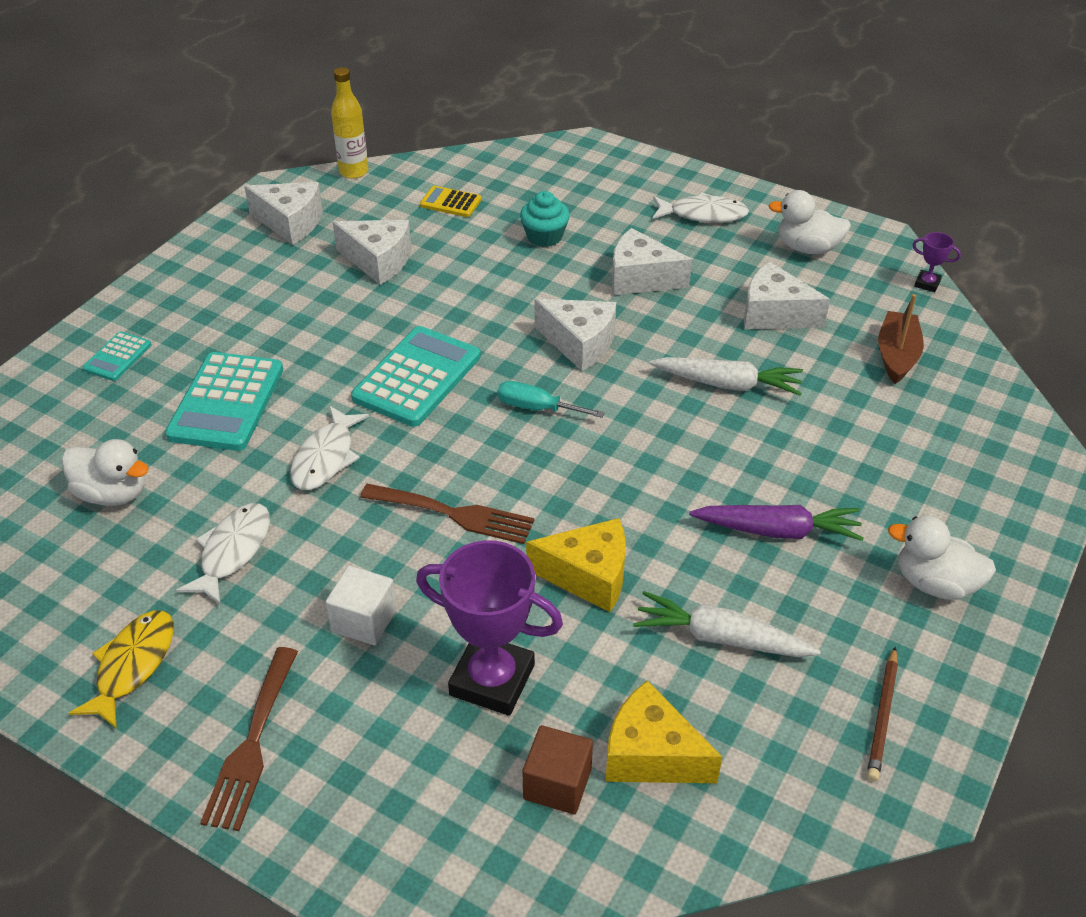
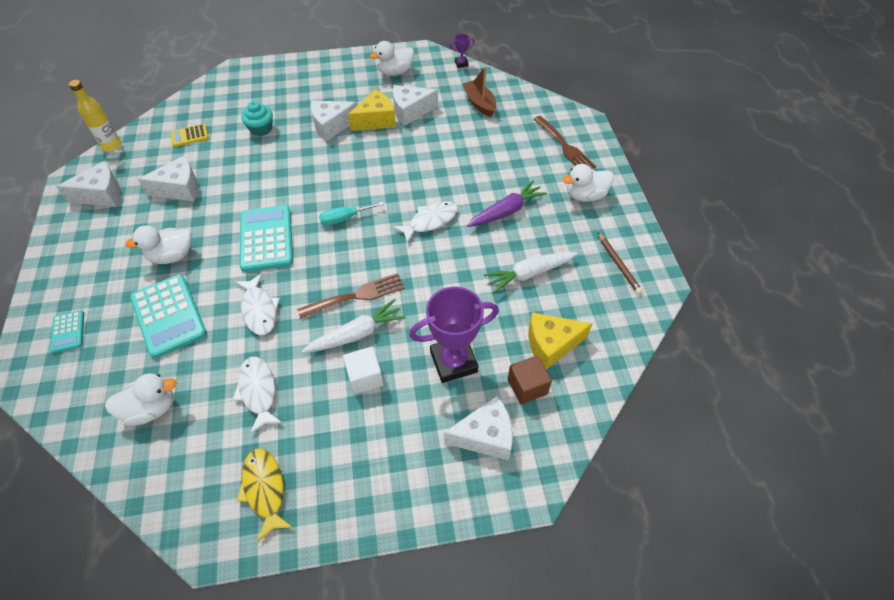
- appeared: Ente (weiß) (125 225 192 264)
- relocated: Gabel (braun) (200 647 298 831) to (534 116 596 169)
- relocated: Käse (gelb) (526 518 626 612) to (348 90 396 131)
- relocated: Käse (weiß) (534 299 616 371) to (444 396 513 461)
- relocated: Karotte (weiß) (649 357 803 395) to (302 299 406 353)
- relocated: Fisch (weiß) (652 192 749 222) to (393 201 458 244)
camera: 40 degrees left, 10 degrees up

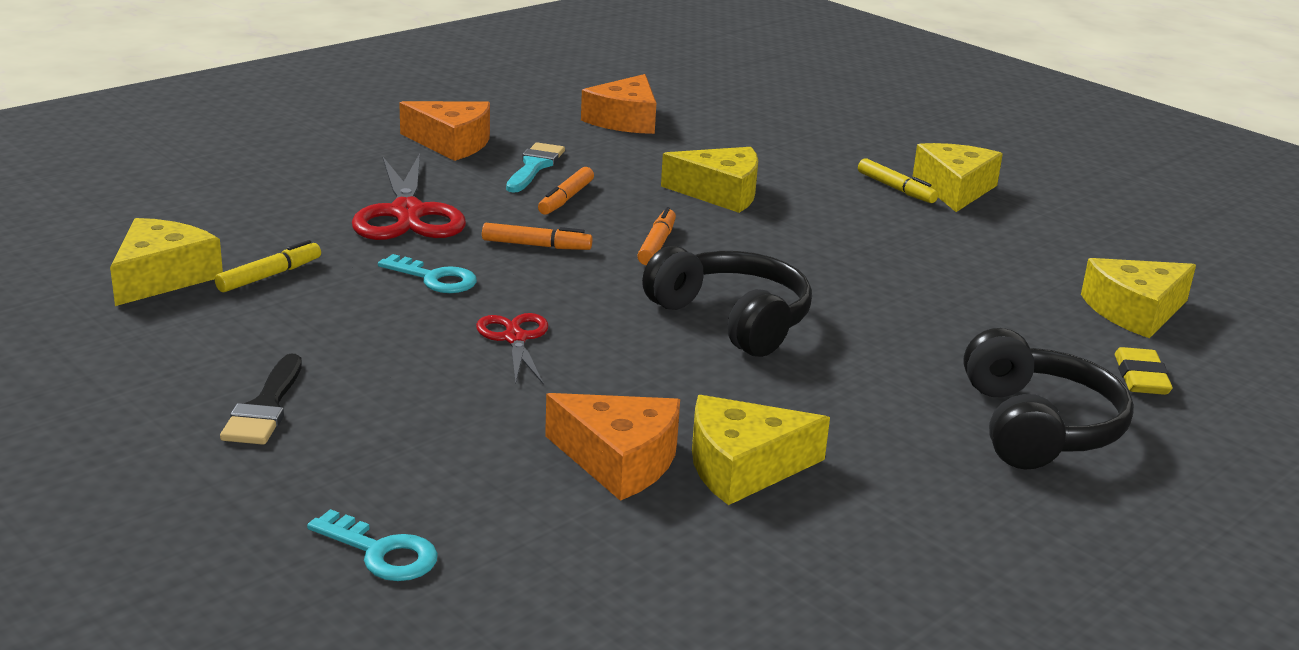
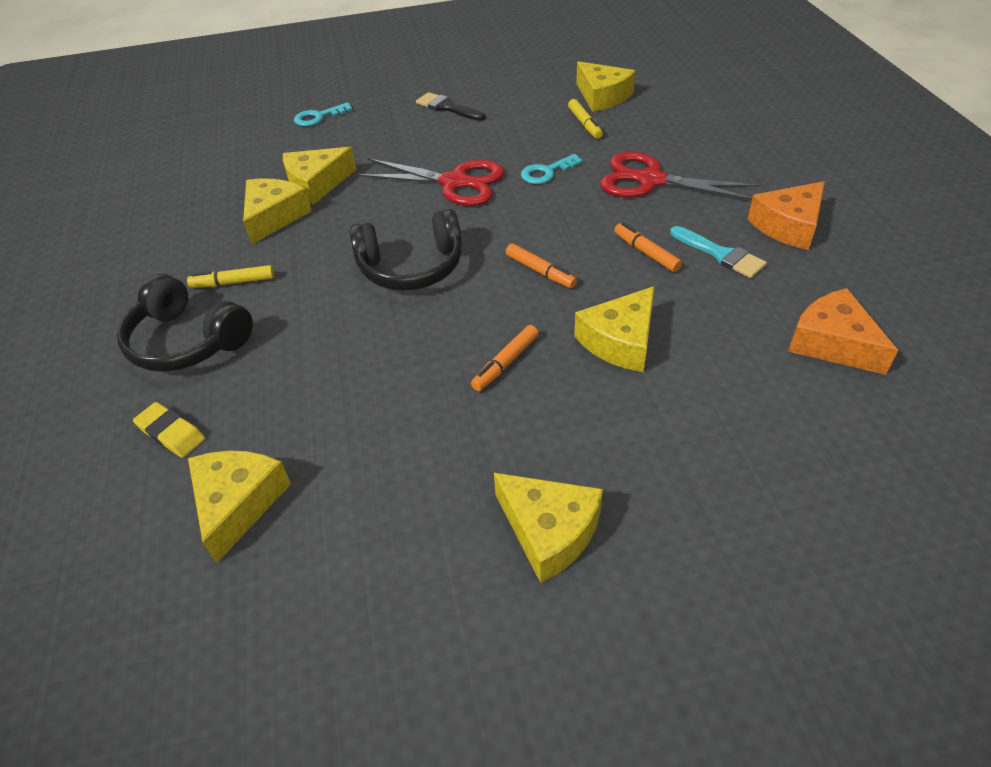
- relocated: Filzstift (orange) (482 223 592 250) to (471 325 539 391)
- relocated: Filzstift (gelb) (858 158 938 203) to (187 265 274 288)
- colour: Käse (orange) (545 393 680 501) to Käse (gelb) (283 147 356 205)
- size: Schere (rot) (476 313 548 384) = (357 158 505 206) x1.78
camera: 125 degrees right, 20 degrees up

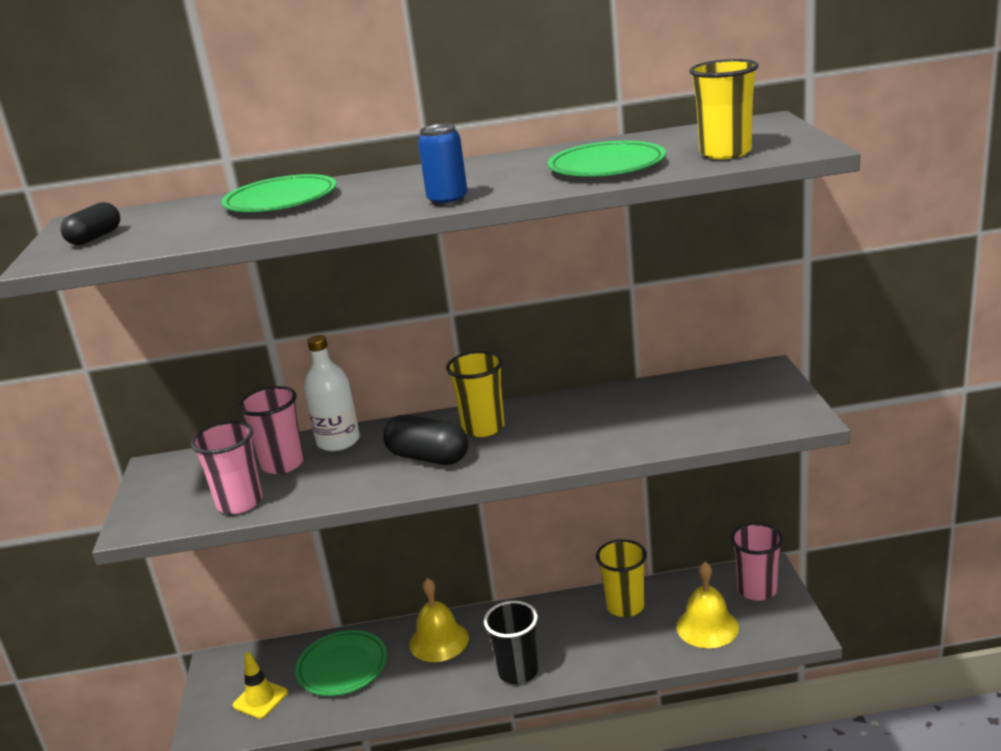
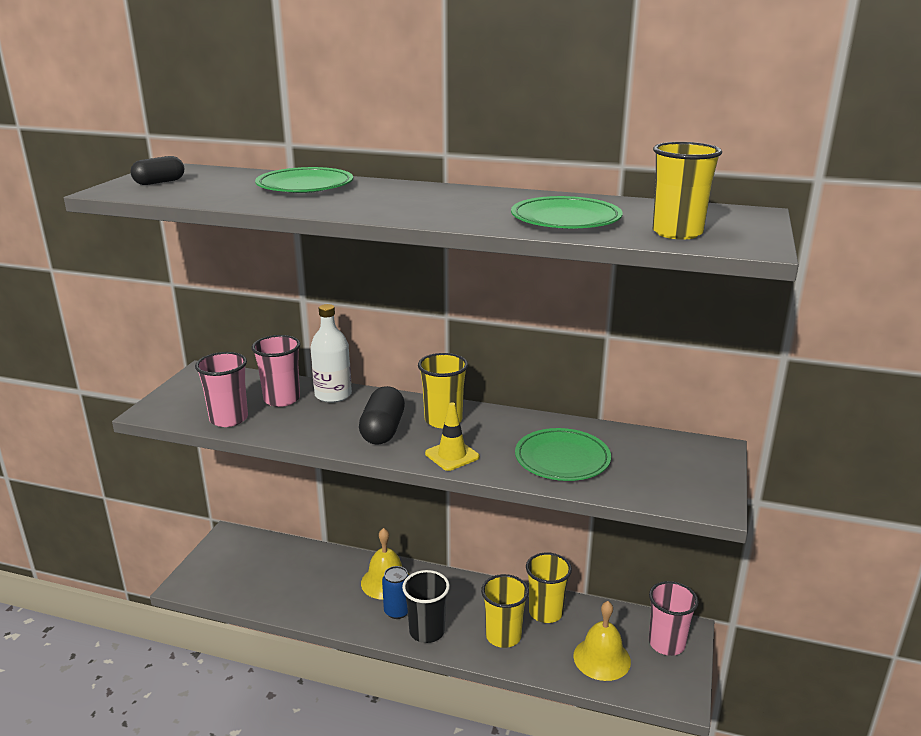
- appeared: Becher (gelb) (481 574 529 648)
- relocated: Leitkegel (gelb) (233 652 288 719) to (425 402 480 471)
- relocated: Teller (grün) (295 630 387 696) to (515 428 611 481)
- relocated: Dose (blau) (418 124 468 206) to (382 566 409 619)
- spun: Kapsel (schwarz) (383 415 468 465) = (359 386 405 445) 45 degrees clockwise
camera: 20 degrees right, 0 degrees up

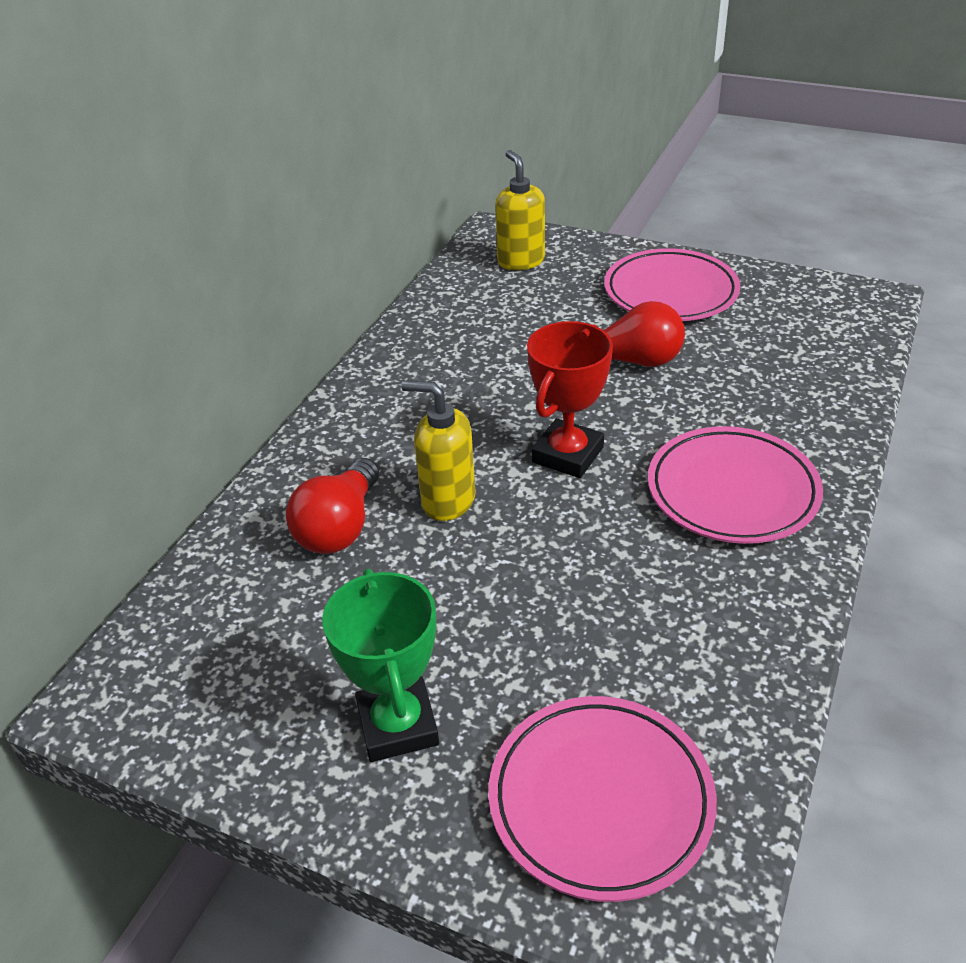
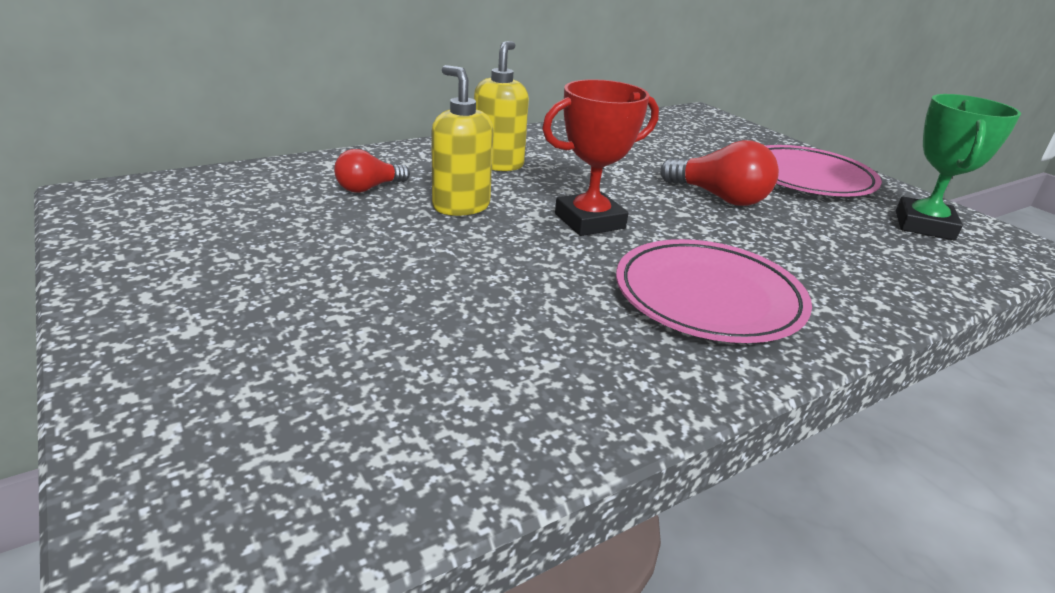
- missing: Teller (rosa) (488 696 717 902)
- relocated: Pokal (grün) (322 569 439 762) to (896 94 1021 240)
- relocated: Seifenspender (gelb) (495 150 545 270) to (474 41 529 171)
- size: Glühbirne (rot) (286 458 379 554) = (334 149 410 193) x0.64
camera: 30 degrees right, 10 degrees down

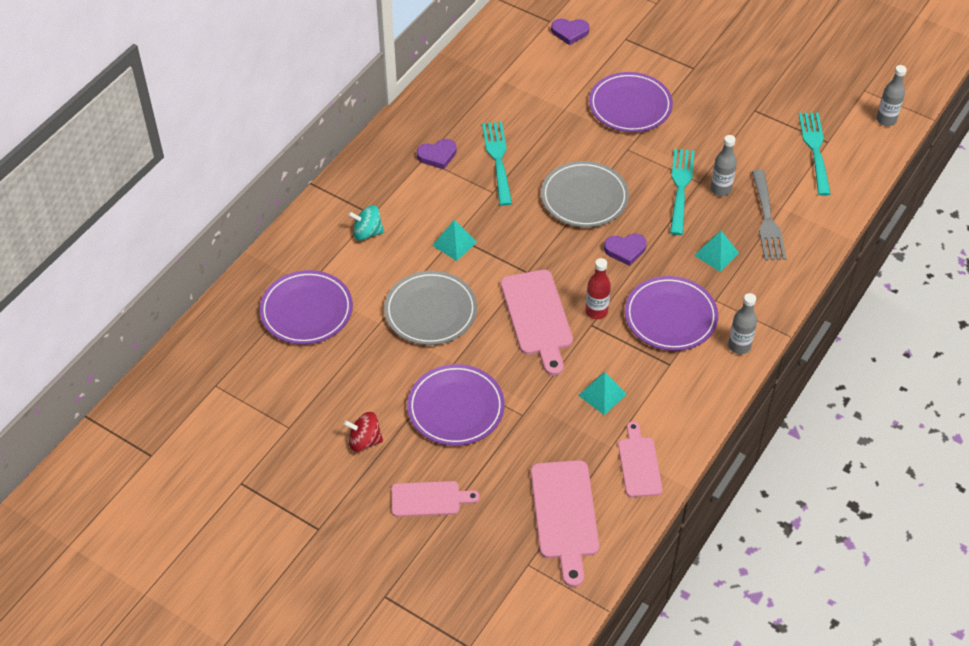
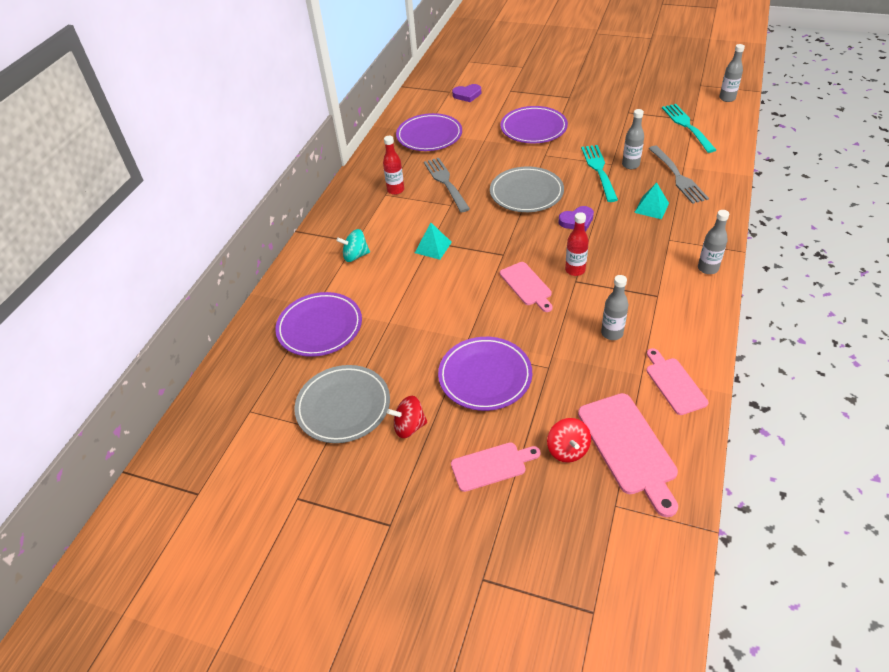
- appeared: Kreisel (rot) (547 418 591 463)
- relocated: Teller (grau) (384 271 477 345) to (294 365 390 443)
- relocated: Teller (lila) (625 276 718 351) to (396 113 462 151)
- exchanged: Herz (lila) (417 139 457 169) to Flasche (rot) (383 136 404 195)
- exchanged: Pyramide (türkis) (578 372 627 415) to Flasche (grau) (601 275 628 340)
- colour: Gabel (türkis) (482 122 512 206) to Gabel (grau) (424 158 470 212)
- size: Schneidebrett (rosa) (501 270 573 375) = (500 262 553 312) x0.63
camera: 10 degrees left, 5 degrees down

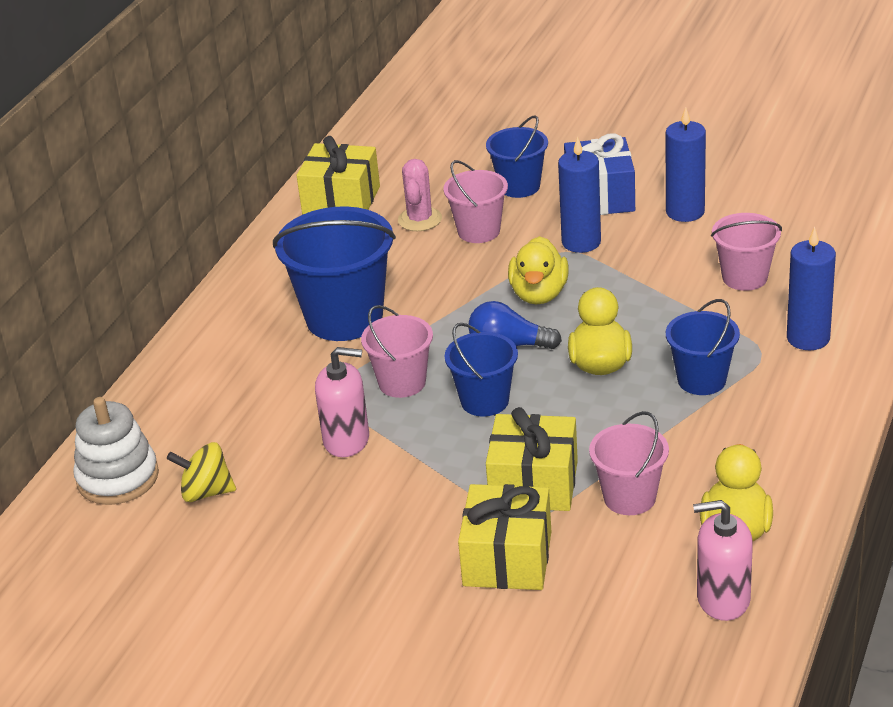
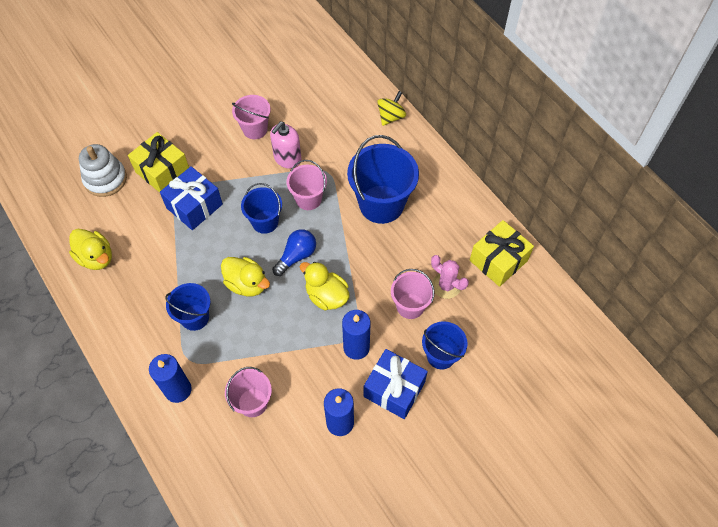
- missing: Seifenspender (rosa) (693 500 753 621)
- relocated: Stapelspielzeug (weiß) (73 397 159 505) to (79 144 127 197)
- relocated: Kreisel (gelb) (167 442 236 502) to (377 91 406 126)
- relocated: Eimer (rosa) (589 411 669 515) to (232 95 271 139)
- colour: Geschenk (gelb) (486 407 578 511) to Geschenk (blau) (160 166 223 230)
camera: 120 degrees right, 25 degrees up

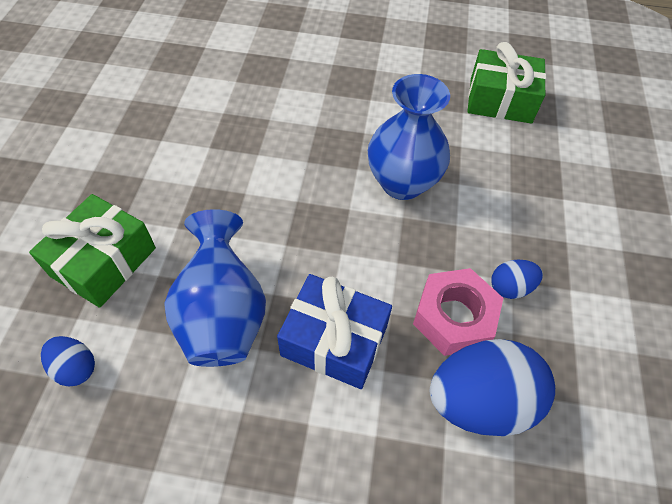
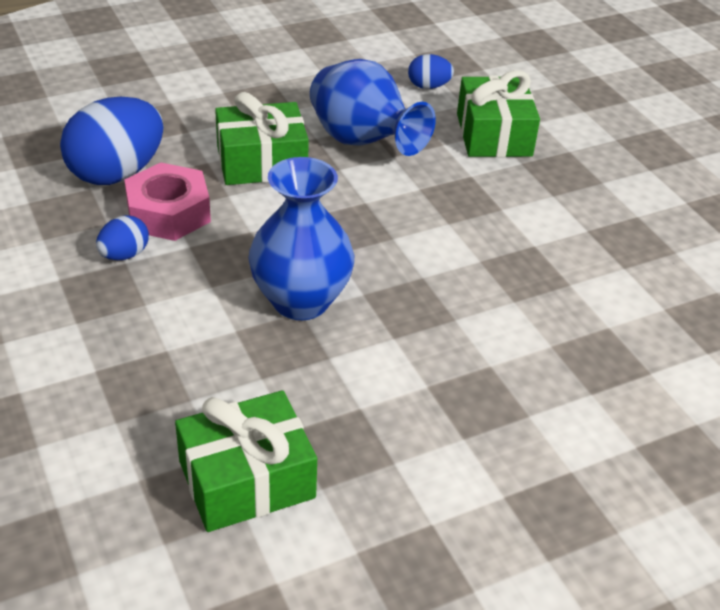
- colour: Geschenk (blau) (277 274 392 389) to Geschenk (grün) (215 92 309 185)
camera: 145 degrees right, 15 degrees down

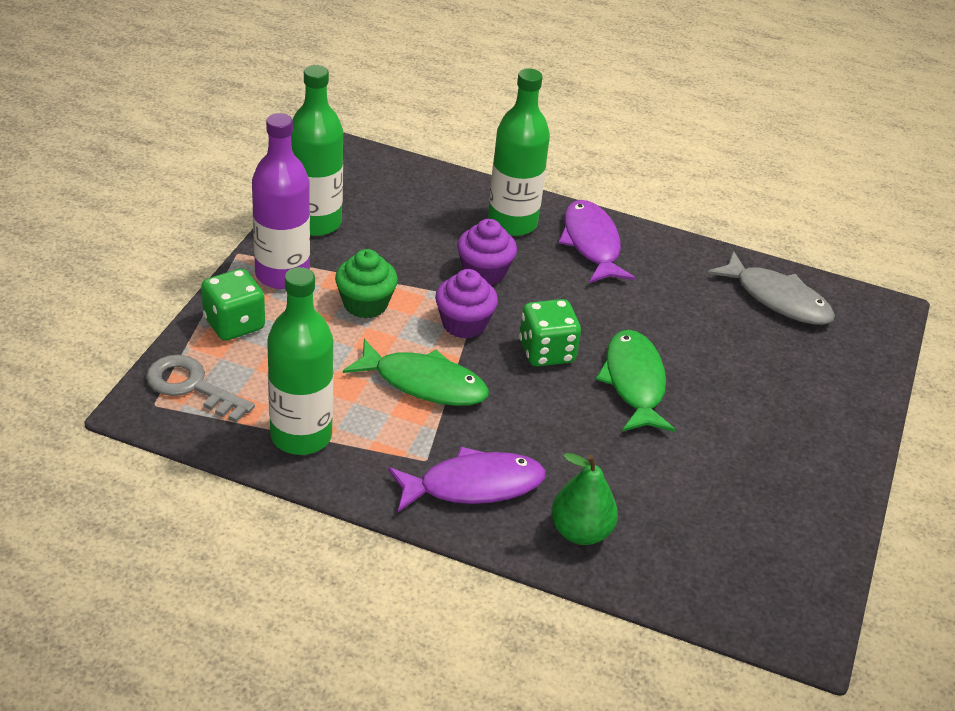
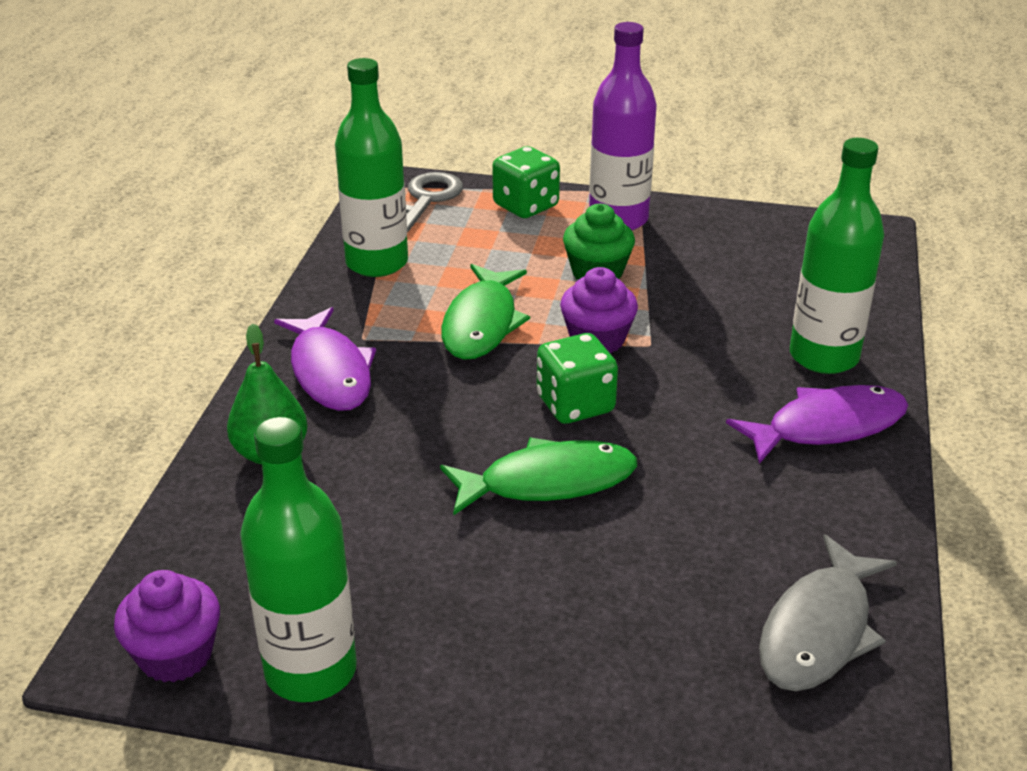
- relocated: Flasche (grün) (291 65 343 236) to (240 417 357 702)
- relocated: Muffin (lila) (457 219 517 285) to (114 570 220 683)
camera: 85 degrees right, 5 degrees down

